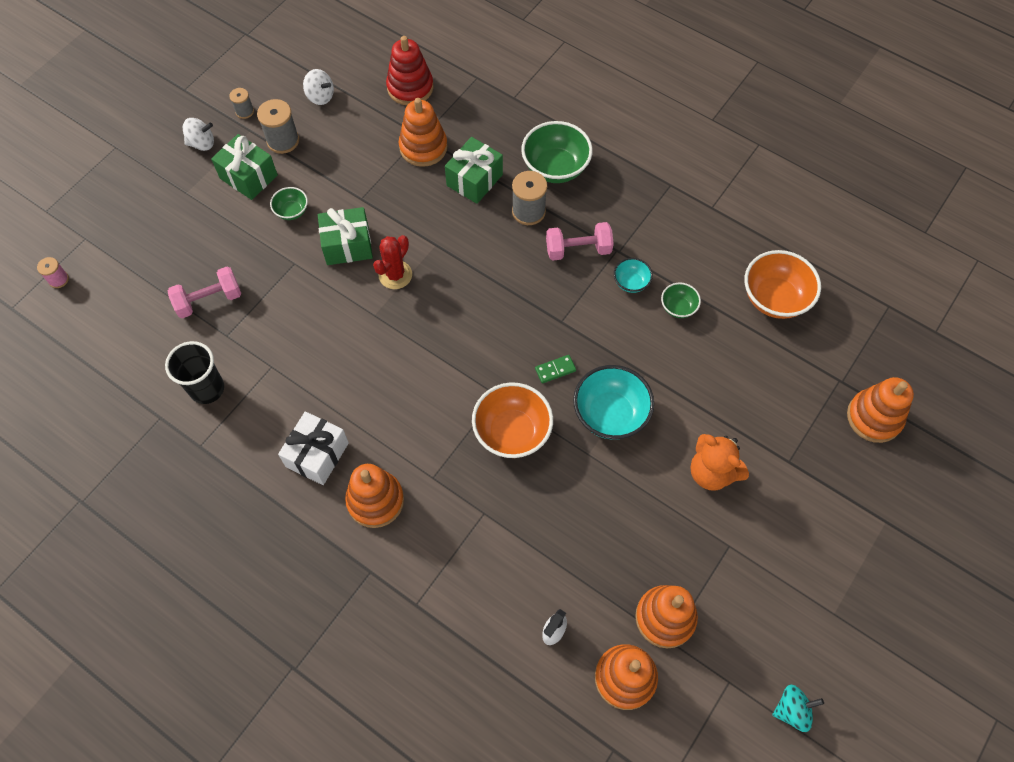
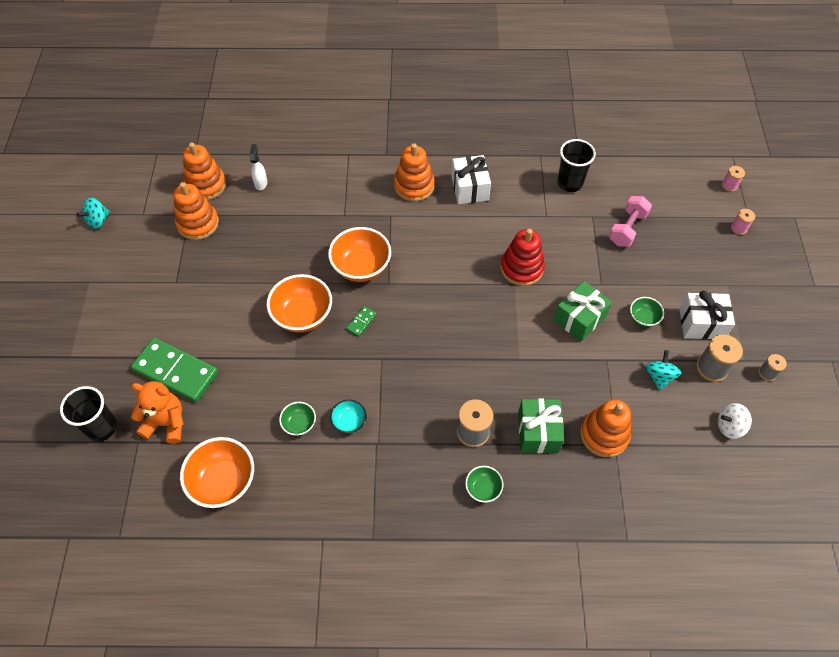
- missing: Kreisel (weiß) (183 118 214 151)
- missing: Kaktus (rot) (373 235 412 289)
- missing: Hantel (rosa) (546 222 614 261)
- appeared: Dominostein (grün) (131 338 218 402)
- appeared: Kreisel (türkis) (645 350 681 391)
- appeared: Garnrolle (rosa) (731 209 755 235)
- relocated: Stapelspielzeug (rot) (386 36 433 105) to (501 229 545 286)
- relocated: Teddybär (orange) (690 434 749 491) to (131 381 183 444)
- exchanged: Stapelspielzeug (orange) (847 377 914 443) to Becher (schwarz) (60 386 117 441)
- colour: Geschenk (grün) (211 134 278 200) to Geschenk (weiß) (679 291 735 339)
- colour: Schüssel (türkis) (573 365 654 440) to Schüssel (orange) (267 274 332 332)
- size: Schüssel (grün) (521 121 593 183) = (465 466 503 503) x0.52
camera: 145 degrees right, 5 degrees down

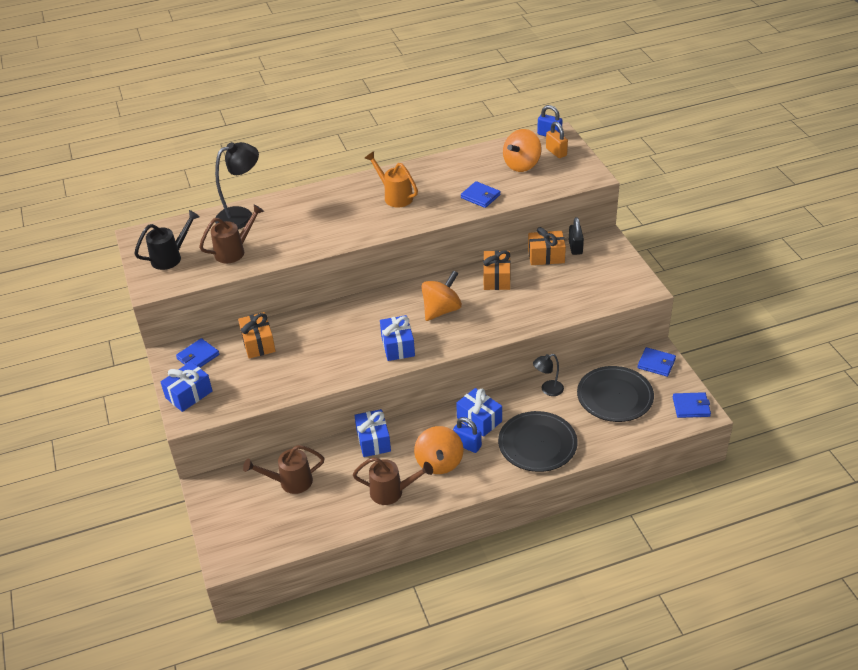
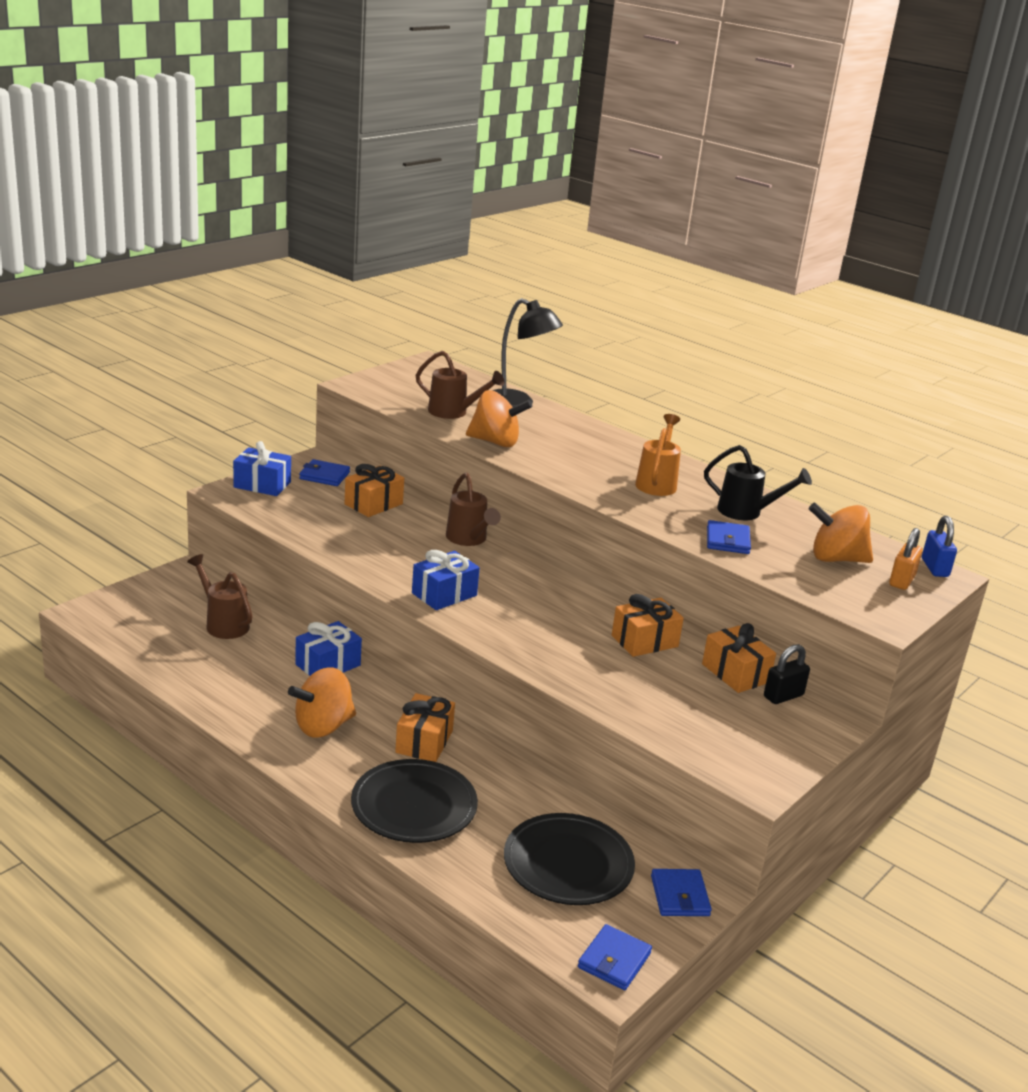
- missing: Vorhängeschloss (blau) (453 417 482 453)
- missing: Lampe (schwarz) (533 354 564 396)
- relocated: Gießkanne (schwarz) (134 210 200 270) to (704 445 812 520)
- relocated: Gießkanne (braun) (353 457 433 505) to (446 473 501 546)
- relocated: Kreisel (orange) (421 270 462 321) to (466 390 532 447)
- colour: Geschenk (blau) (456 388 502 437) to Geschenk (orange) (395 693 455 762)
- spun: Geldbörse (blau) (673 392 711 418) = (578 924 652 990) 60 degrees clockwise
camera: 55 degrees right, 15 degrees down

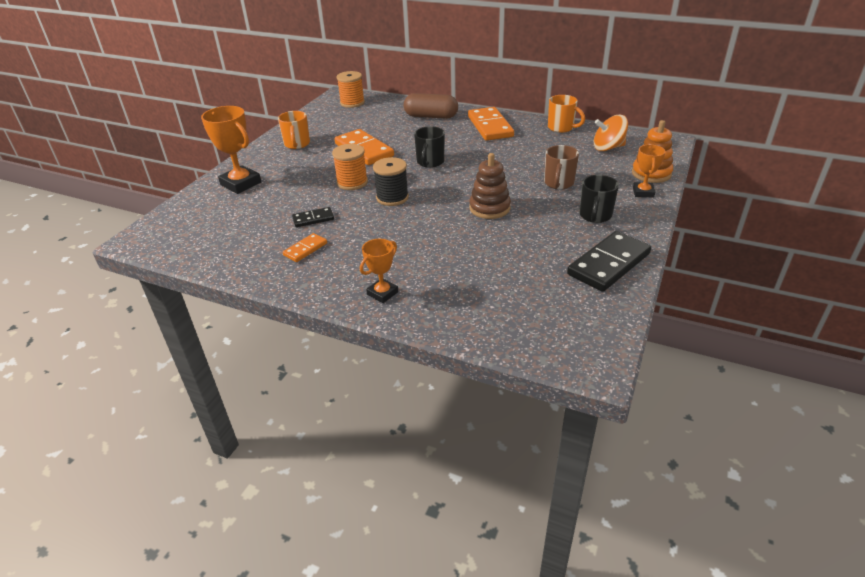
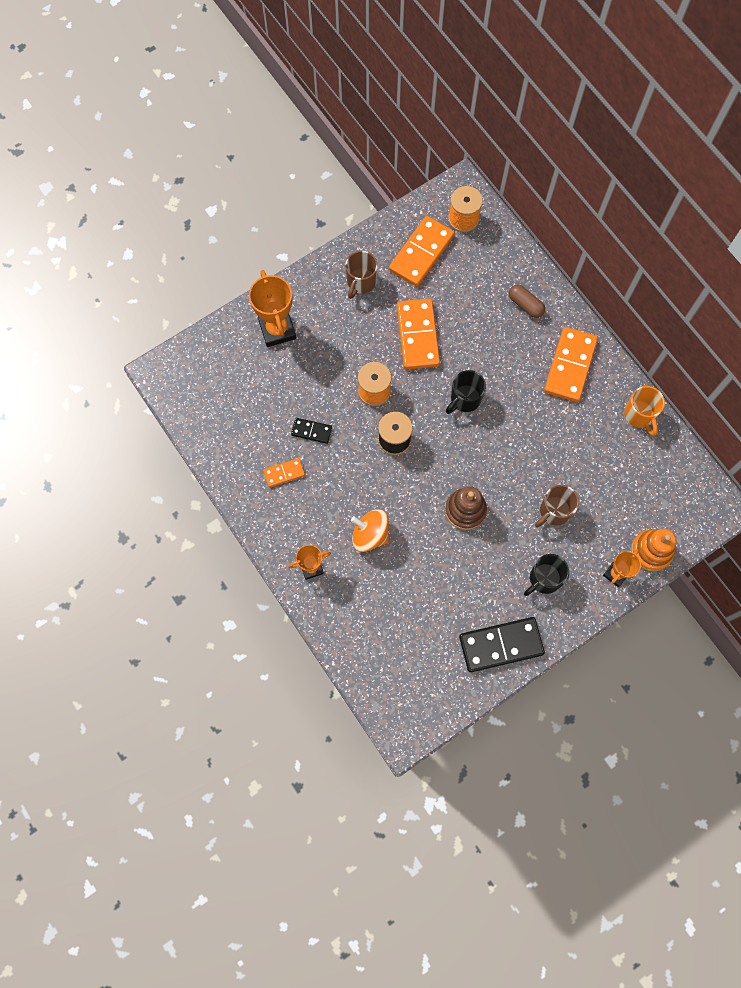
- appeared: Dominostein (orange) (389 216 455 287)
- relocated: Kreisel (orange) (594 115 628 151) to (351 509 389 552)
- colour: Tasse (orange) (278 111 310 149) to Tasse (braun) (345 251 378 299)
- size: Kapsel (braun) (403 93 458 119) = (509 284 545 318) x0.63
camera: 30 degrees right, 35 degrees up

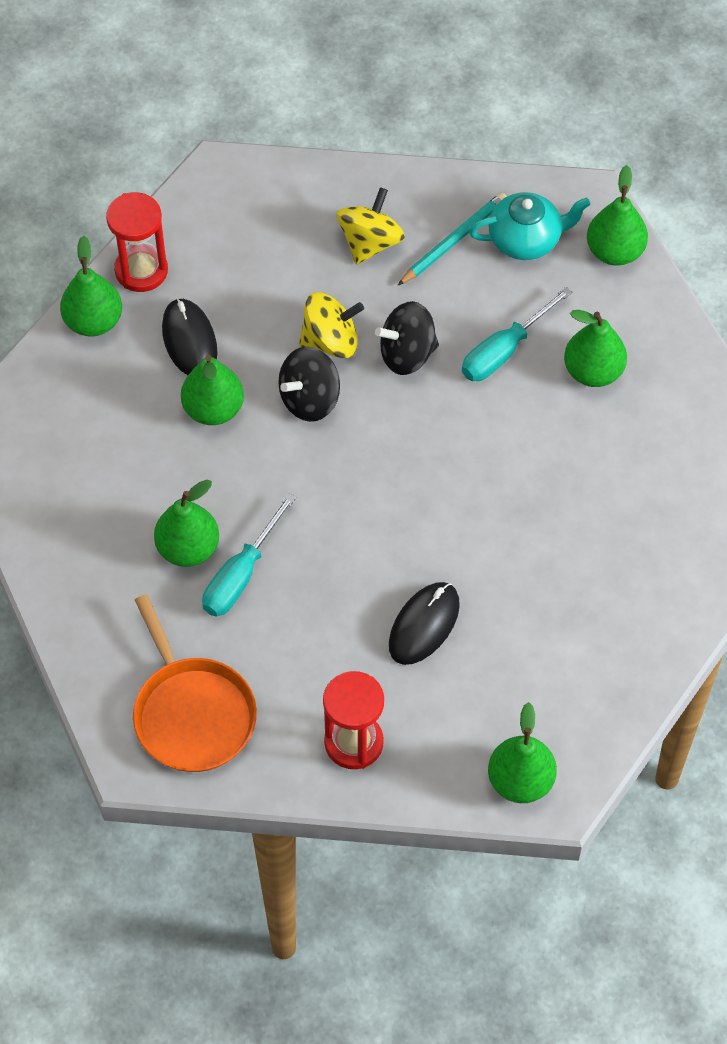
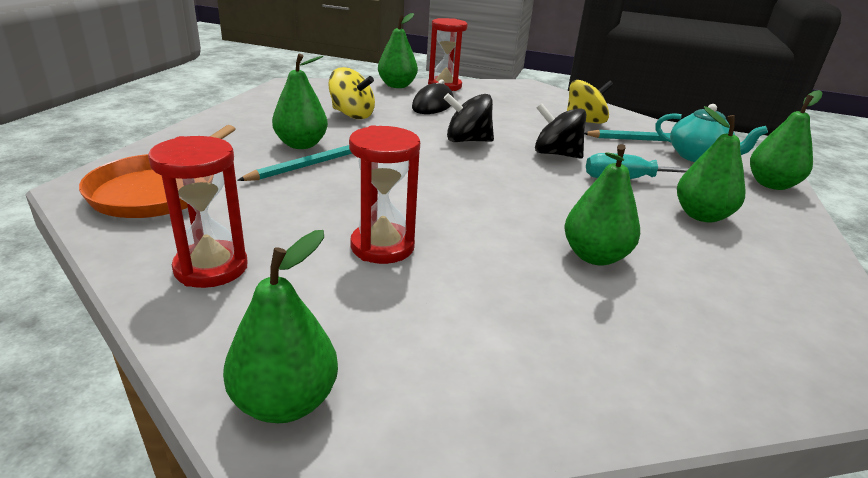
- relocated: Birne (grün) (181 355 244 425) to (565 144 640 265)
- relocated: Kreisel (gelb) (299 292 364 358) to (328 67 375 119)
- exchanged: Schraubenzieher (türkis) (202 493 296 616) to Bleistift (türkis) (237 145 352 181)
- exchanged: Computermaus (schwarz) (389 582 460 665) to Sanduhr (rot) (349 125 420 264)
camera: 40 degrees right, 30 degrees down

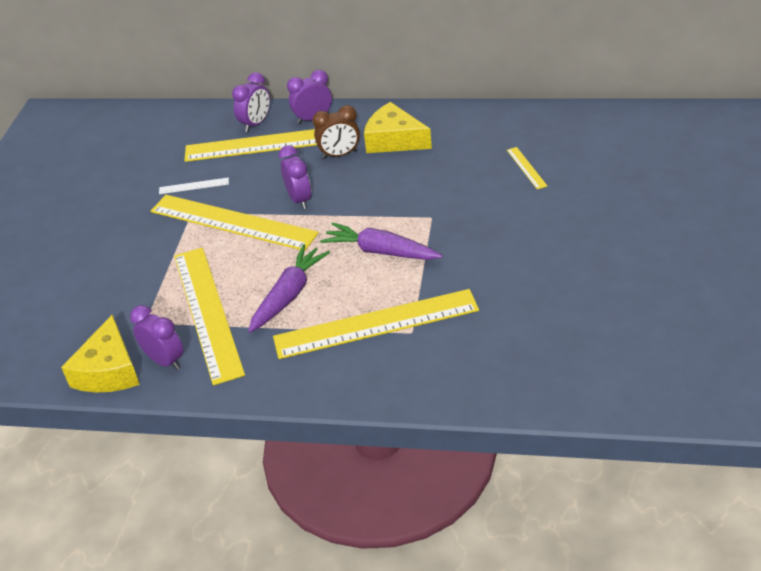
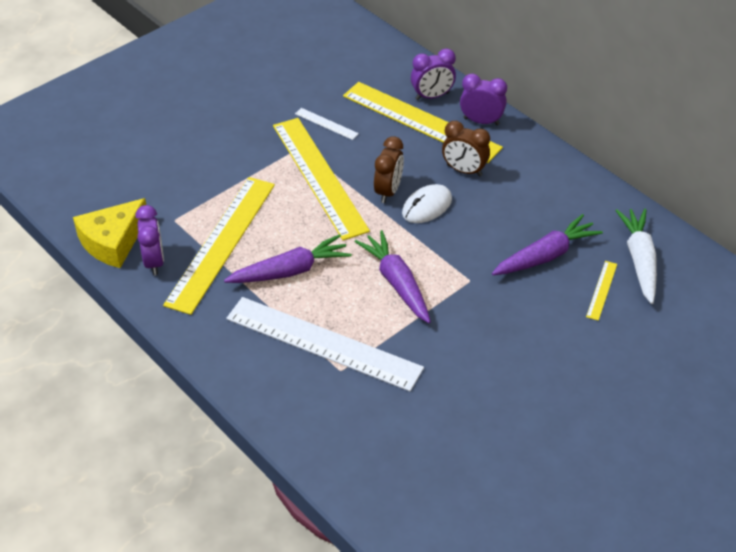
- missing: Käse (gelb) (364 102 432 153)
- appeared: Computermaus (weiß) (402 184 452 223)
- appeared: Karotte (lila) (492 214 603 275)
- appeared: Karotte (weiß) (615 209 657 304)
- colour: Lineal (gelb) (273 289 479 359) to Lineal (weiß) (226 297 424 391)
- colour: Wecker (lila) (279 145 312 210) to Wecker (braun) (374 136 404 203)
camera: 35 degrees right, 5 degrees up

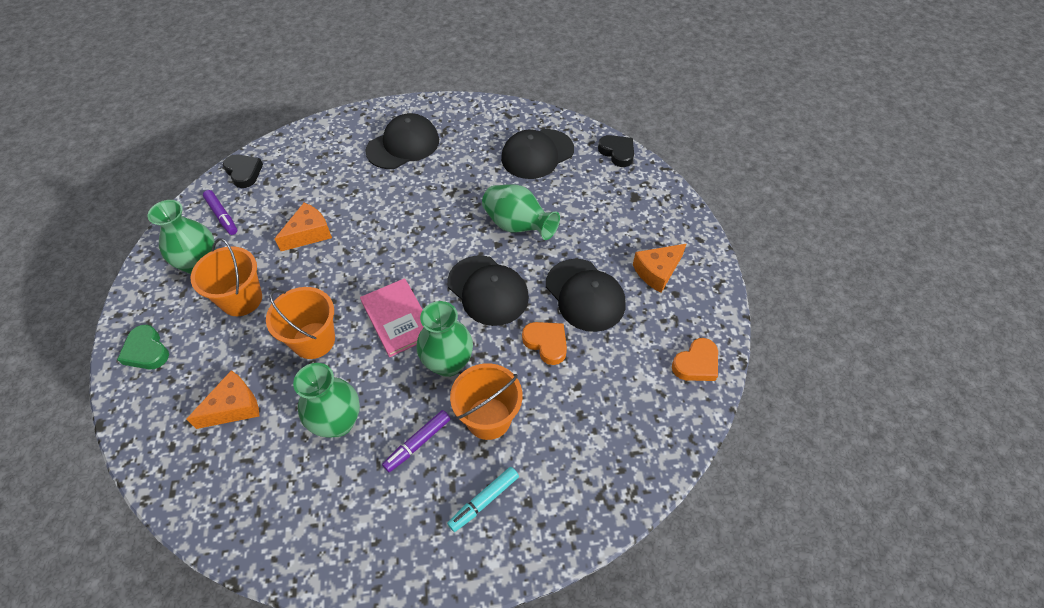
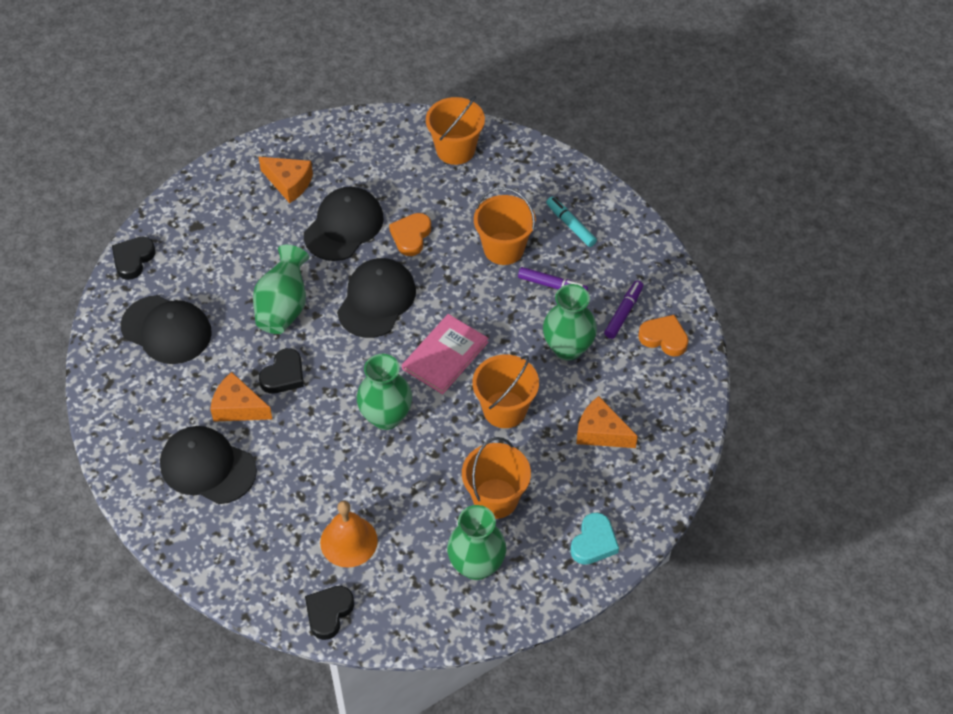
- appeared: Herz (schwarz) (259 348 304 394)
- appeared: Glocke (orange) (320 501 378 568)
- appeared: Eimer (orange) (426 96 485 165)
- relocated: Filzstift (lila) (203 190 237 235) to (604 281 643 339)
- relocated: Käse (orange) (275 203 332 251) to (210 372 272 422)
- relocated: Vase (grün) (417 301 473 377) to (357 354 412 430)
- relocated: Herz (orange) (672 338 718 381) to (638 315 689 357)
- colour: Herz (grün) (117 325 169 369) to Herz (türkis) (570 512 619 565)
- spun: Filzstift (türkis) (447 467 519 532) = (546 197 597 247) 150 degrees counterclockwise
camera: 115 degrees left, 0 degrees up

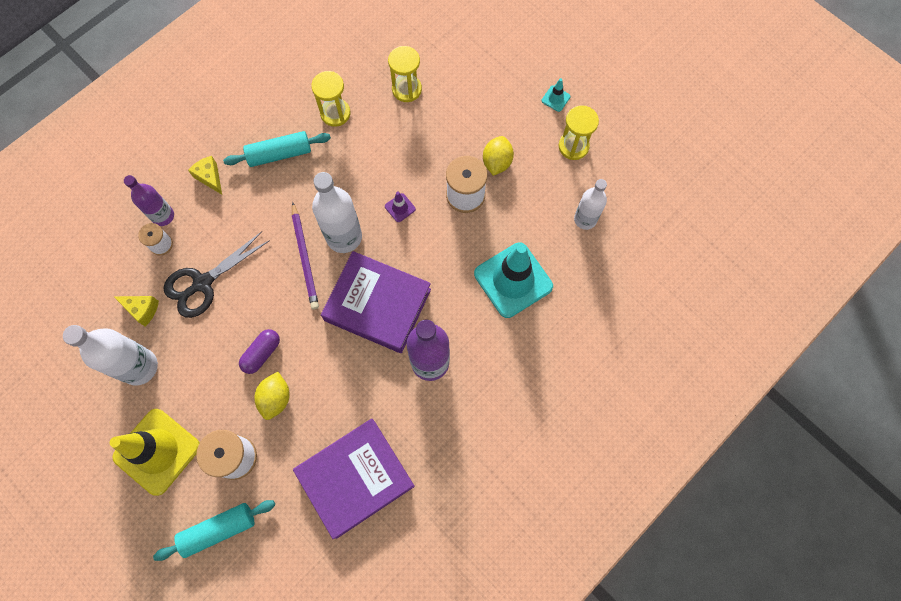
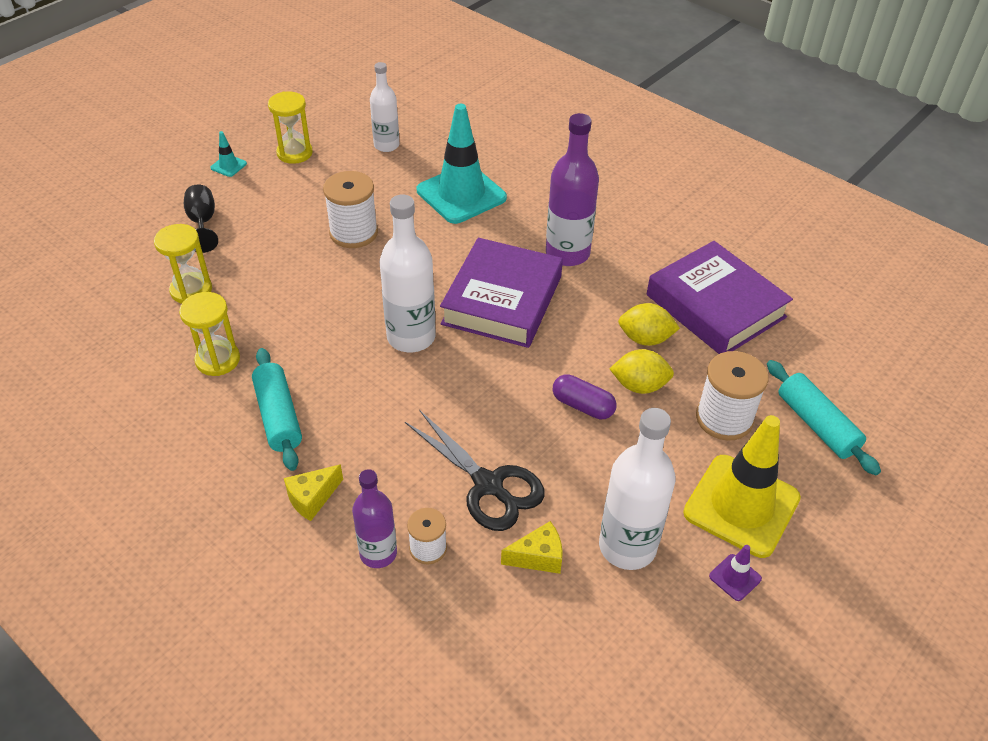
- missing: Bleistift (lila) (292 202 319 309)
- appeared: Kelch (schwarz) (184 185 218 253)
- relocated: Leitkegel (lila) (385 192 416 222) to (709 545 762 601)
- relocated: Zitrone (gelb) (483 136 514 176) to (618 303 680 346)
- spun: Käse (gelb) (113 296 159 326) = (501 521 563 574) 60 degrees clockwise
camera: 95 degrees left, 25 degrees down

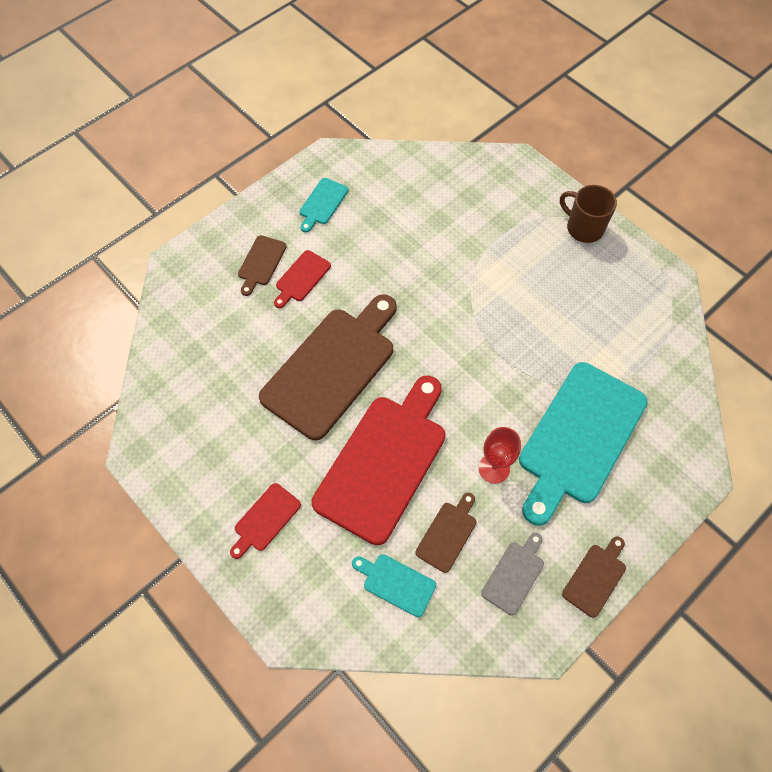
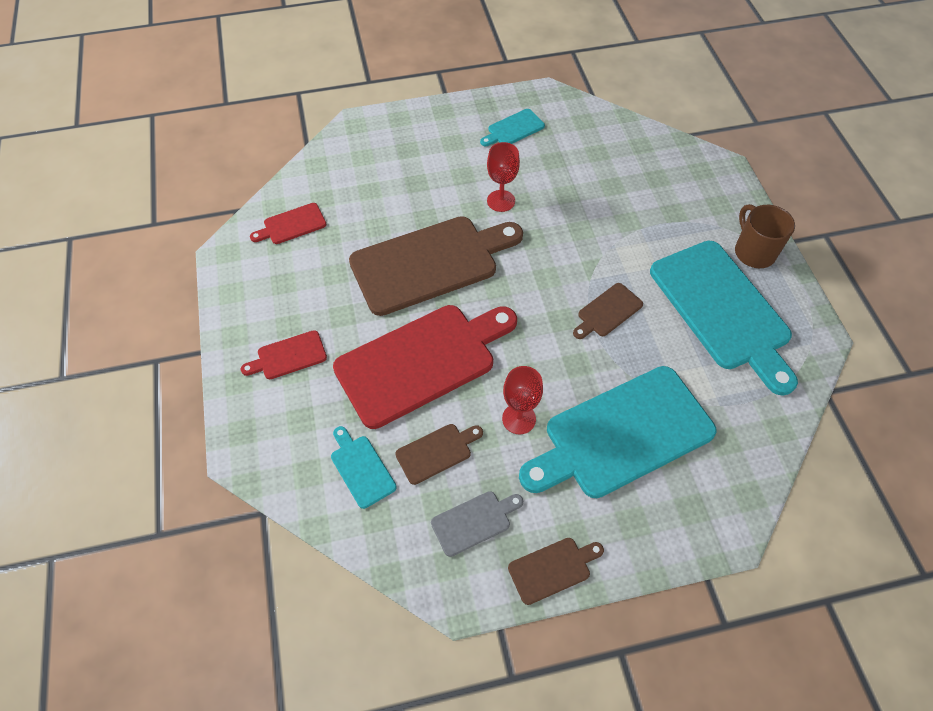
- appeared: Kelch (rot) (487 142 520 212)
- appeared: Schneidebrett (türkis) (650 240 798 396)
- relocated: Schneidebrett (braun) (238 235 287 296) to (573 283 643 339)
- relocated: Schneidebrett (rot) (274 250 331 308) to (250 203 327 244)
camera: 30 degrees right, 5 degrees down

